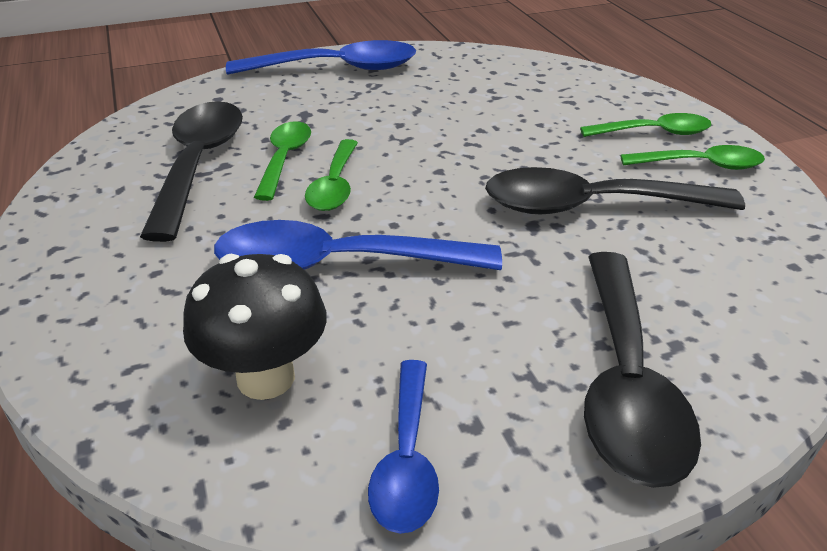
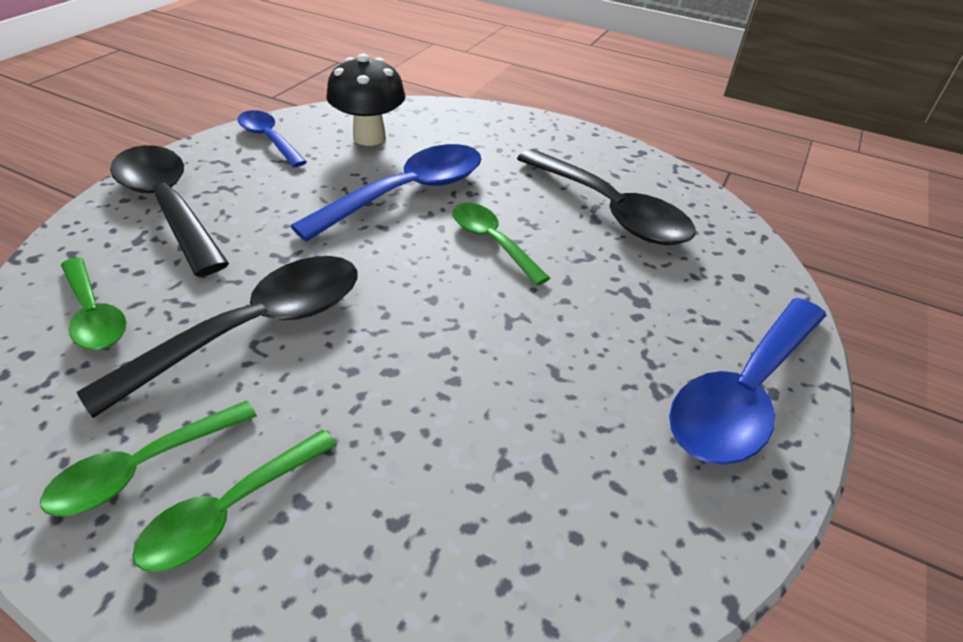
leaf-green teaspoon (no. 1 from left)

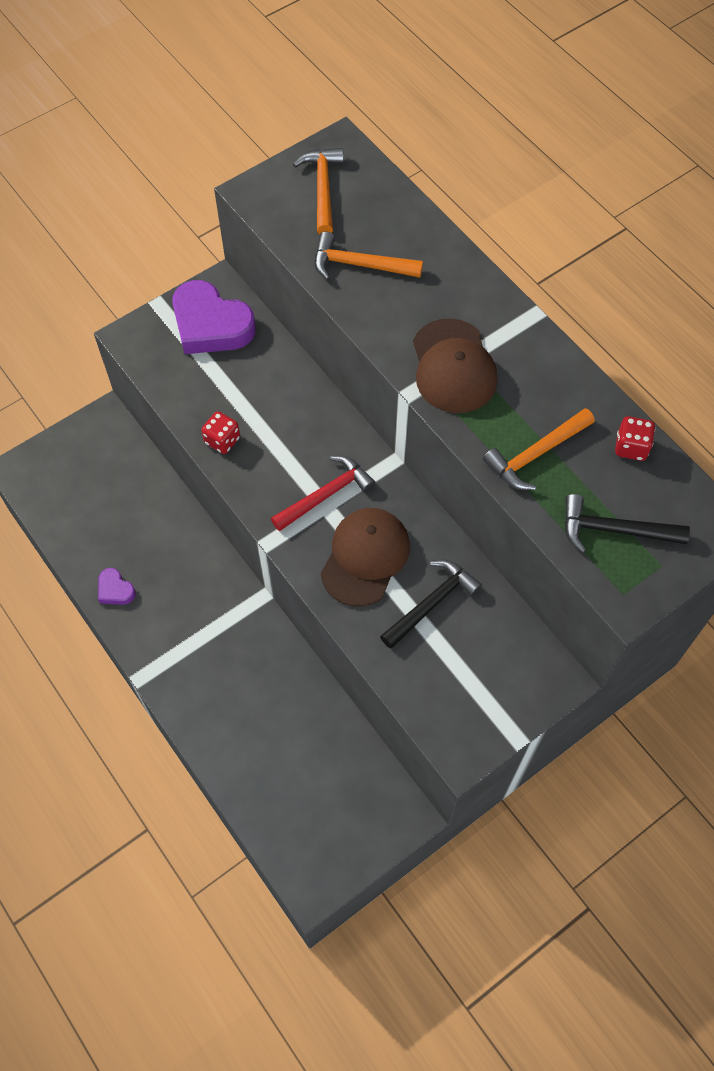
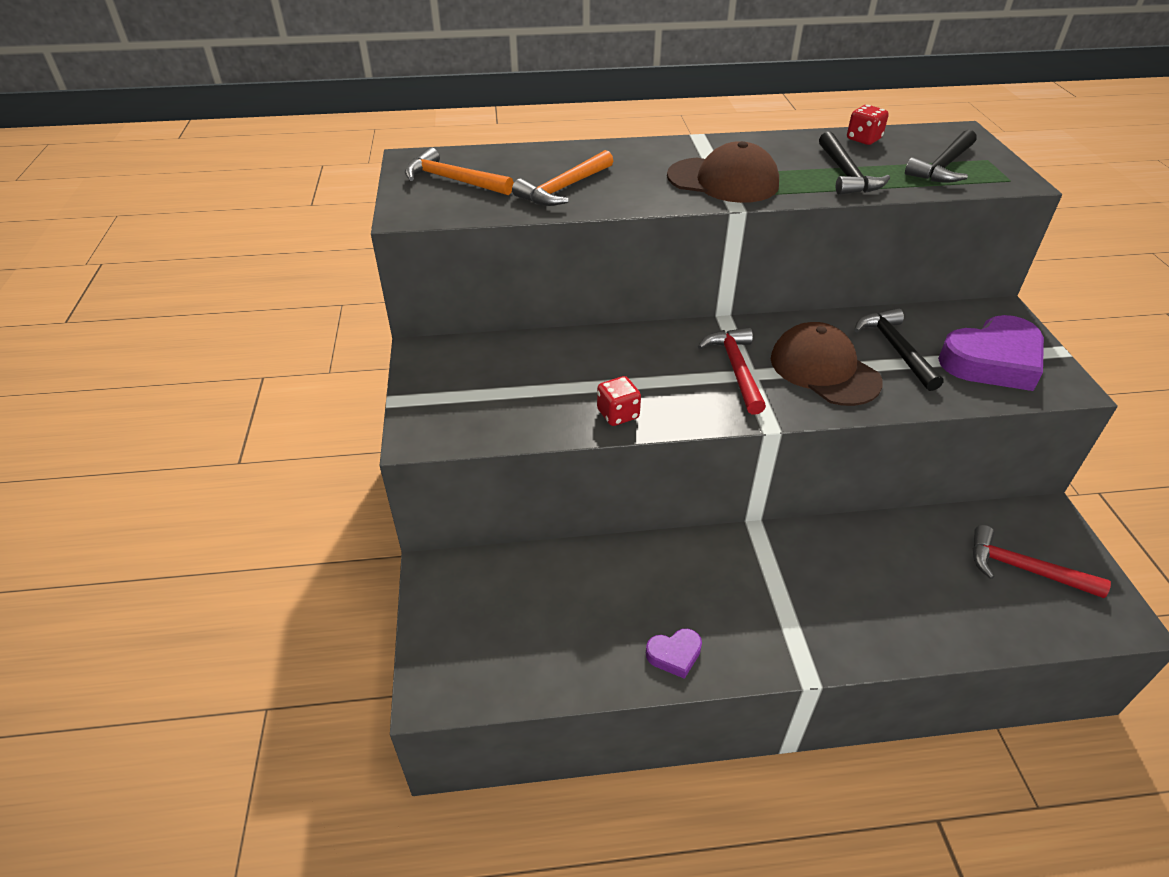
purple heart shape (no. 2 from left)
jet-black claw hammer (no. 1 from left)
red claw hammer (no. 2 from left)

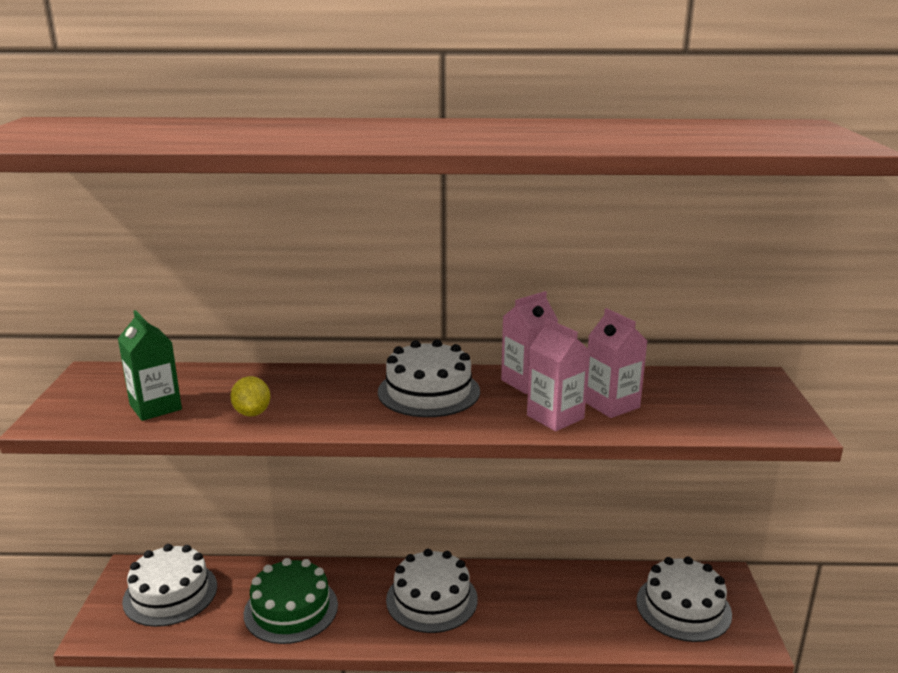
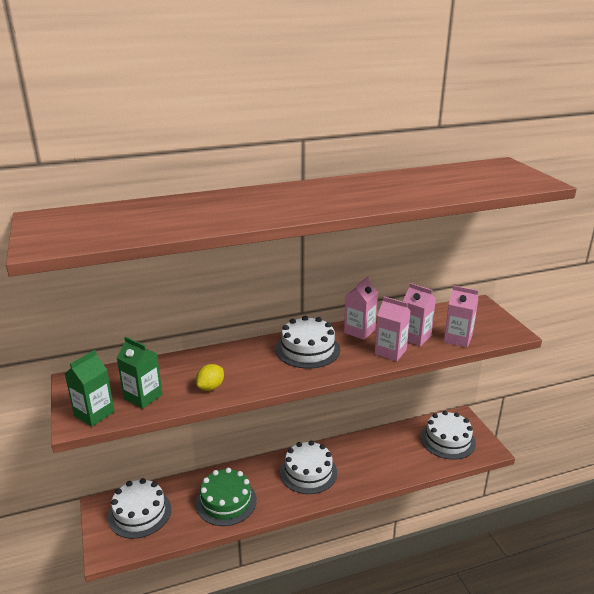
golden citrus fruit
leaf-green milk carton (no. 1 from left)
rose-pink milk carton (no. 4 from left)

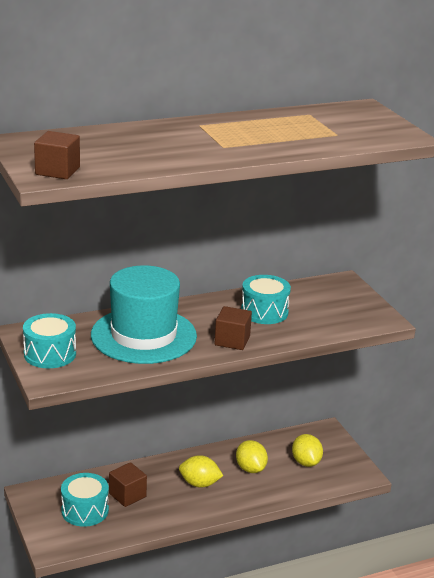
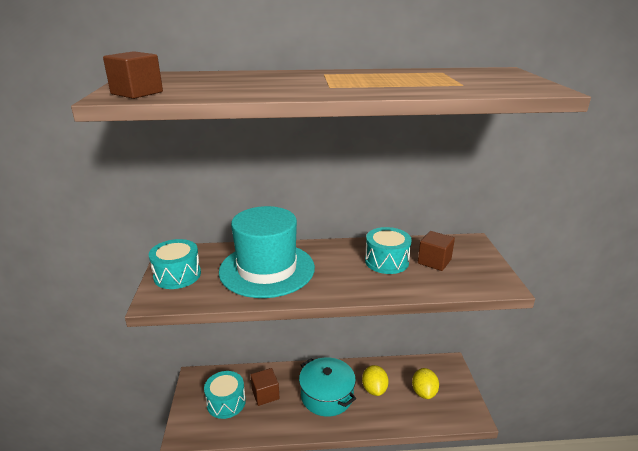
teal pot
russet cube (no. 3 from left)

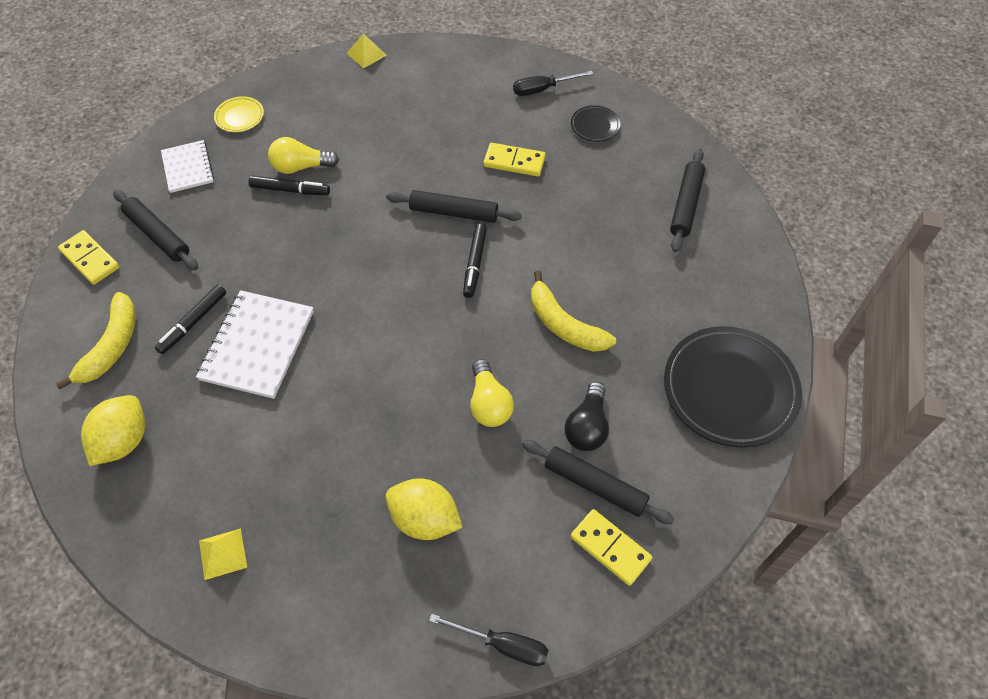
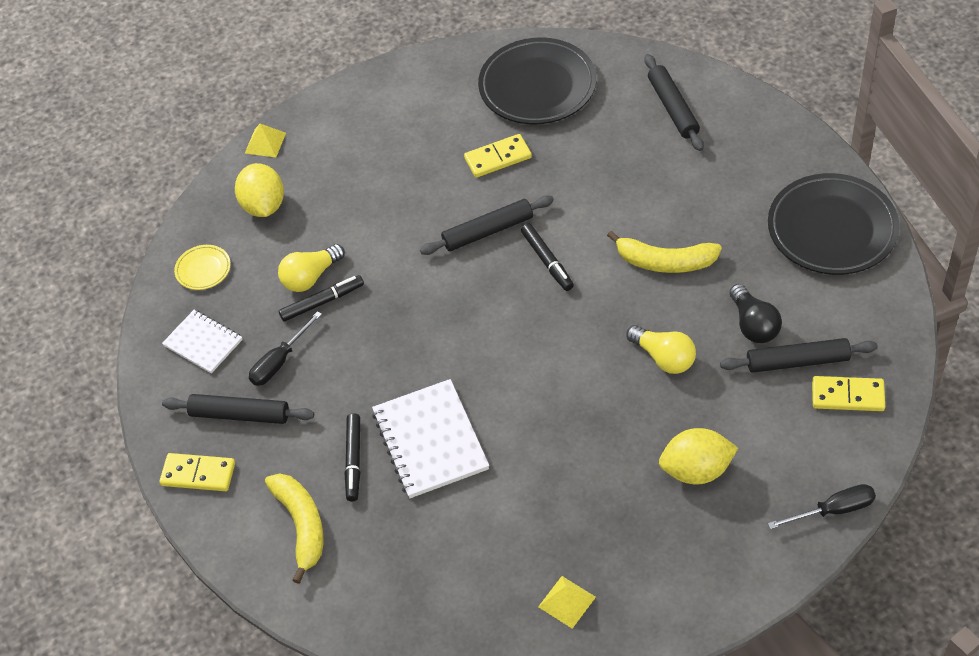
golden citrus fruit (no. 1 from left)
jet-black screwdriver (no. 1 from left)
jet-black flat dish (no. 1 from left)

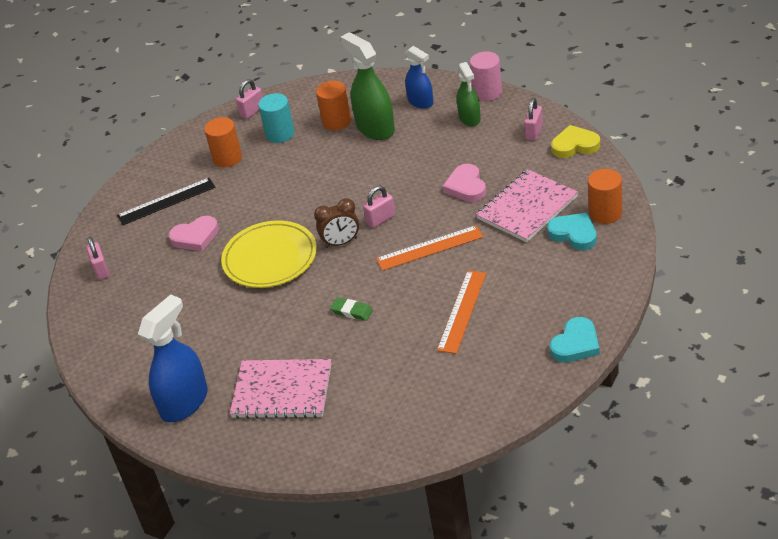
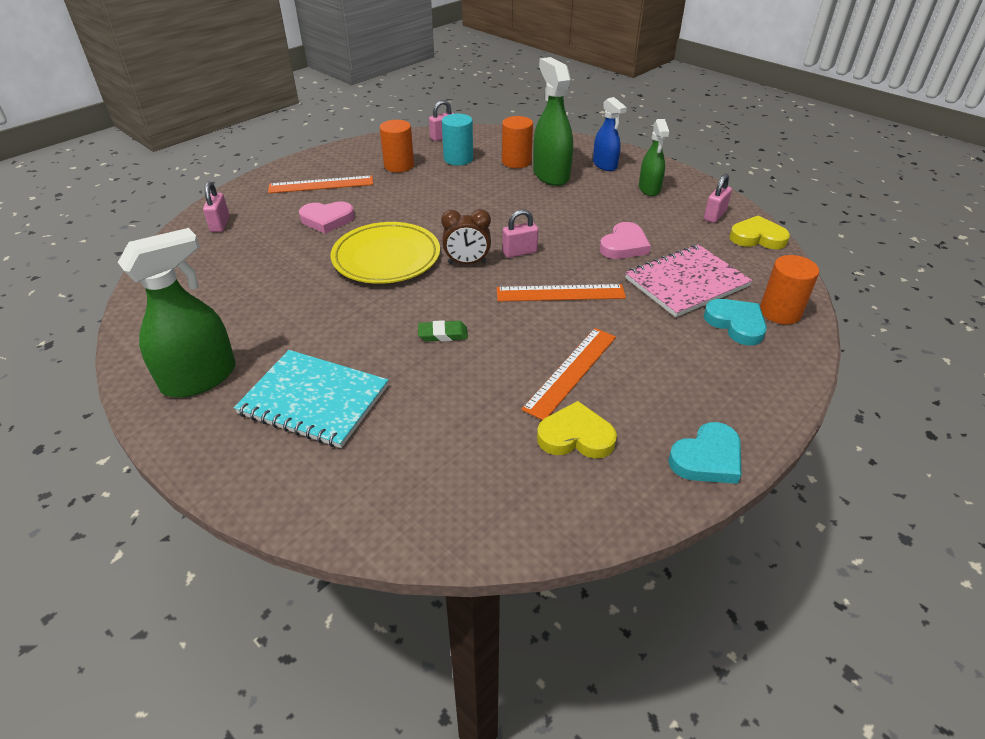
orange-coloured ruler (no. 1 from left)
leaf-green spray bottle (no. 1 from left)
teal exercise book
leaf-green eraser
rose-pink heart shape (no. 2 from left)
rose-pink cylinder
golden heart shape (no. 1 from left)

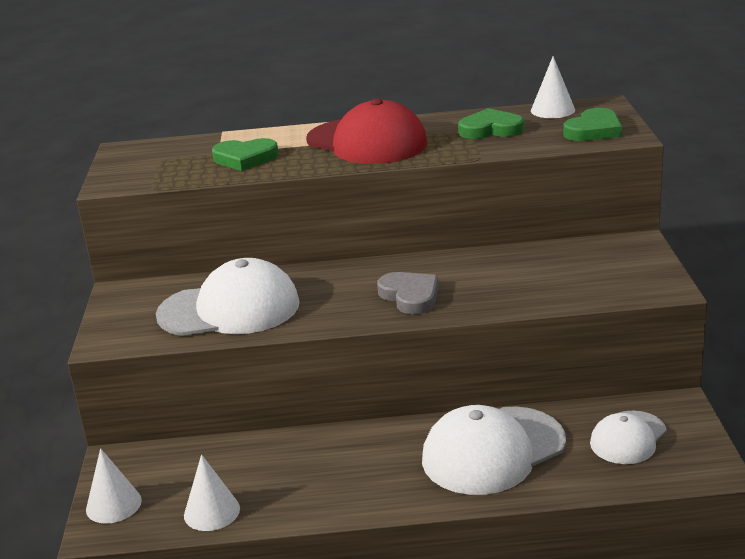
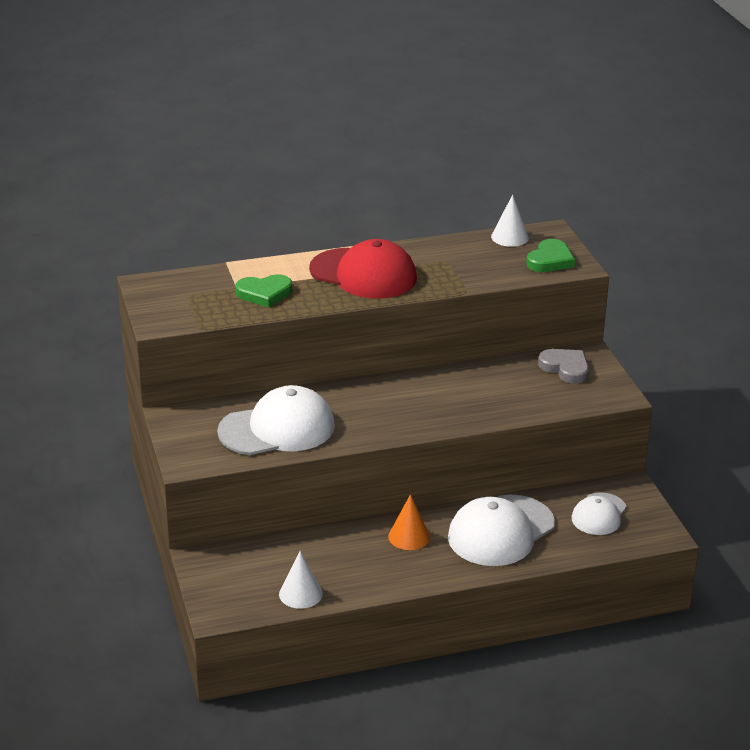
white cone shape (no. 1 from left in the first image)
ash-grey heart shape
leaf-green heart shape (no. 2 from left in the first image)
orange-coloured cone shape

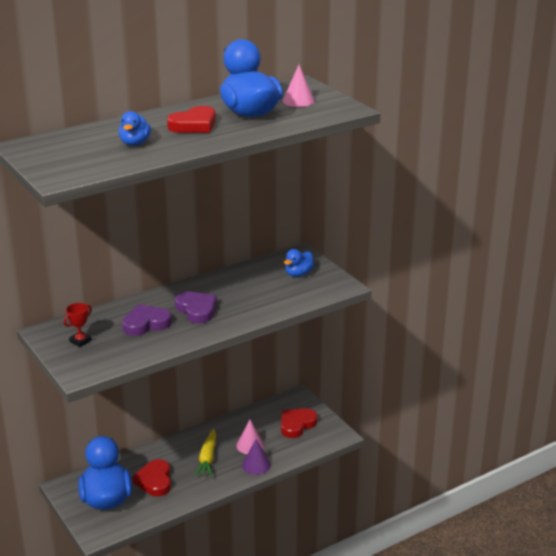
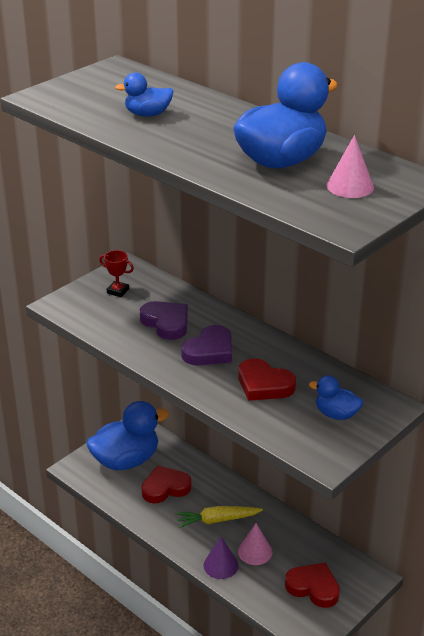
red heart shape (no. 2 from left)

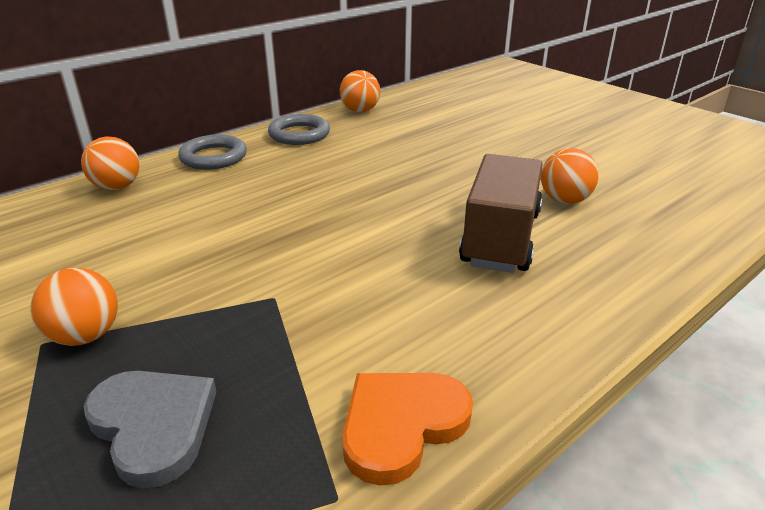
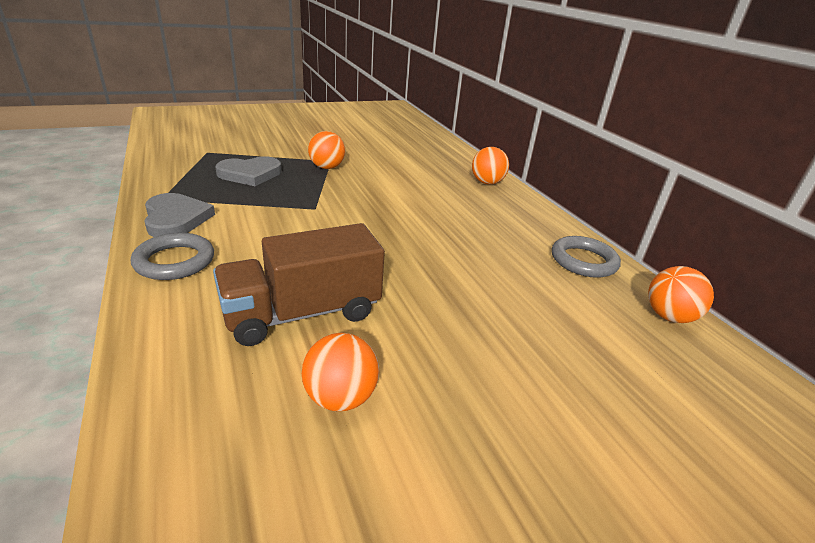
ash-grey hoop (no. 1 from left)
ash-grey heart shape (no. 1 from left)
russet toy truck

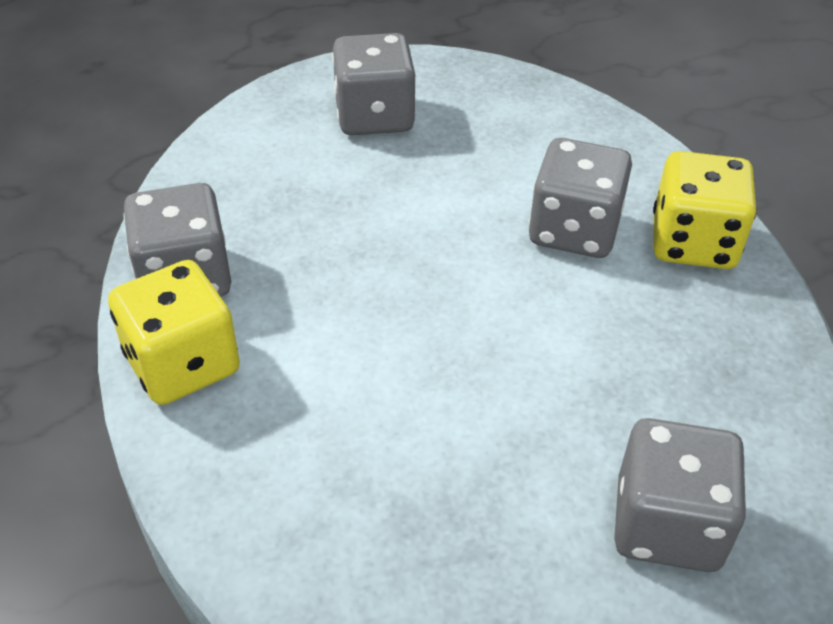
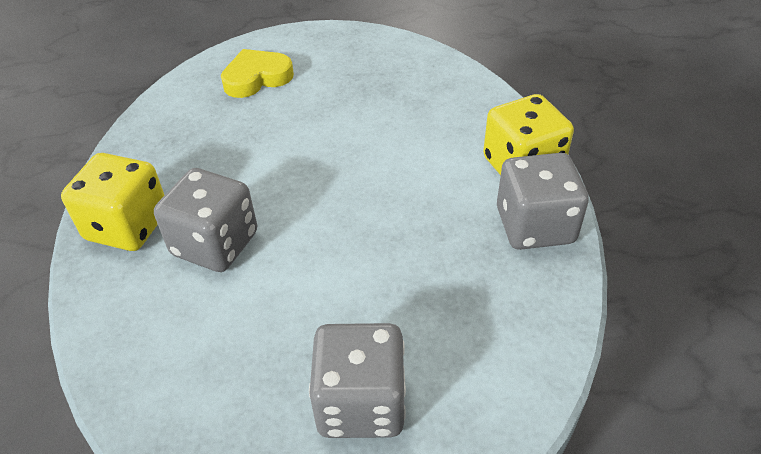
golden heart shape

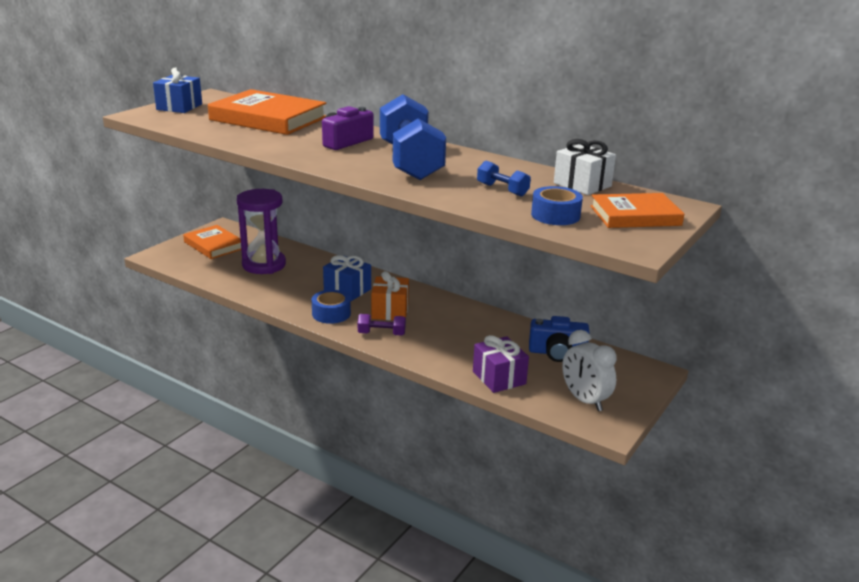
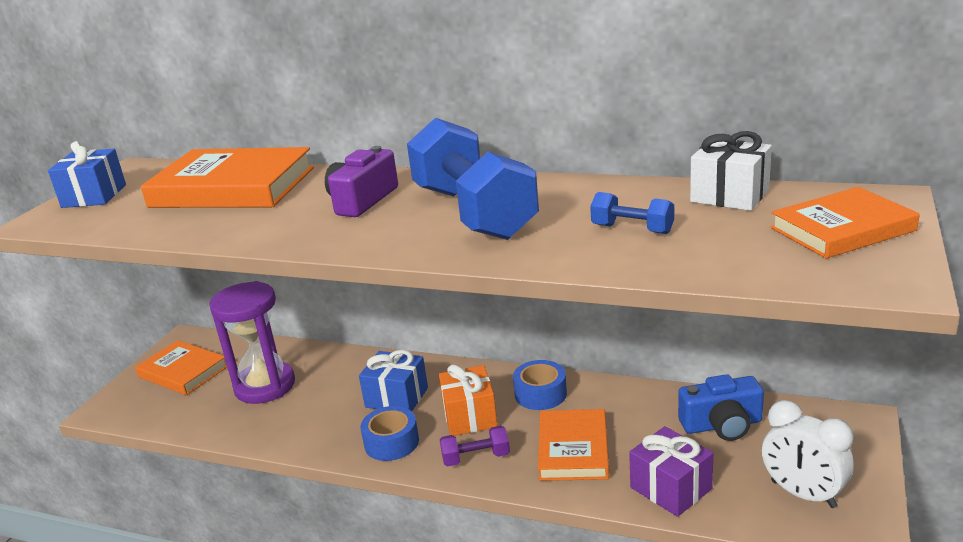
royal blue tape (no. 2 from left)
orange-coloured hardback (no. 3 from left)

